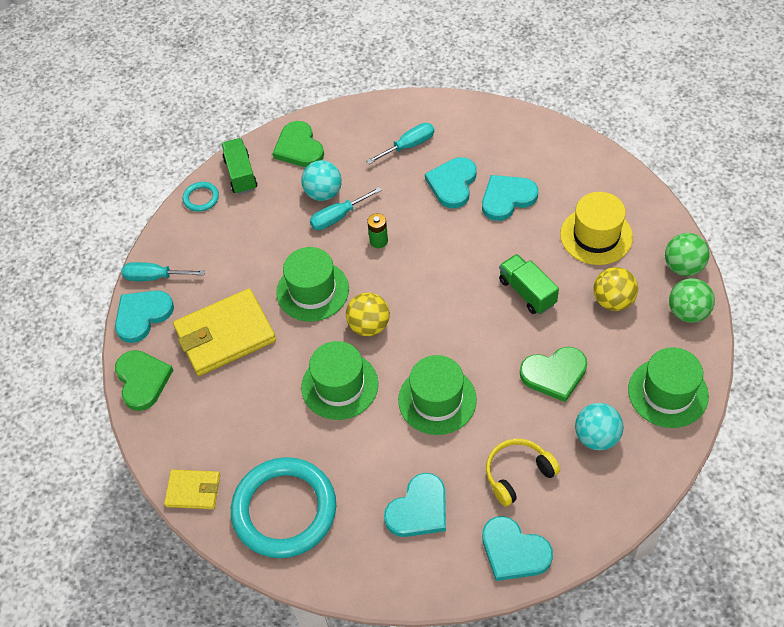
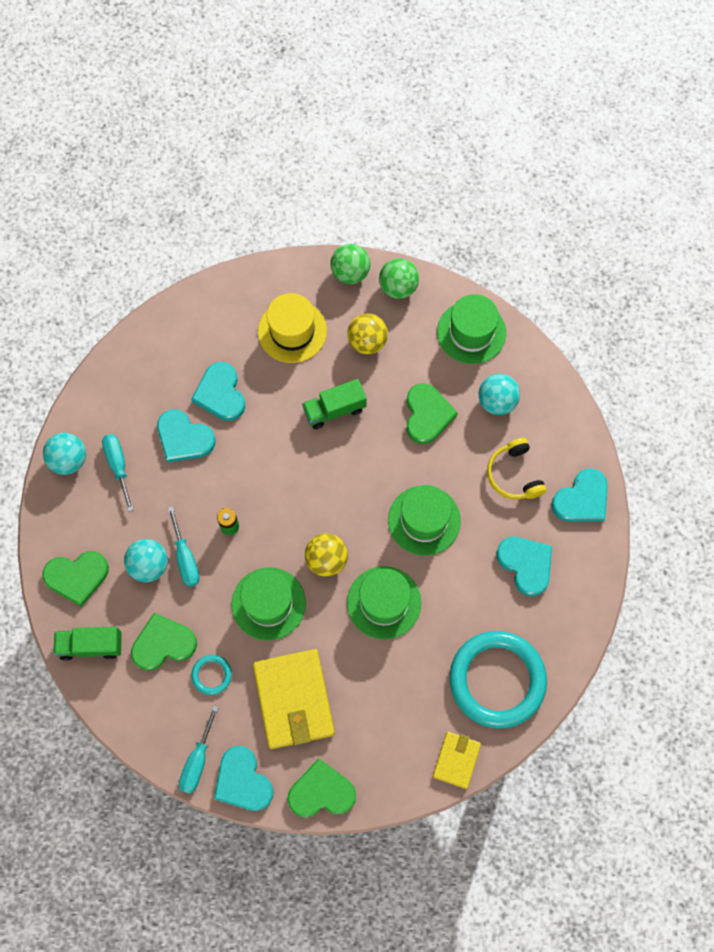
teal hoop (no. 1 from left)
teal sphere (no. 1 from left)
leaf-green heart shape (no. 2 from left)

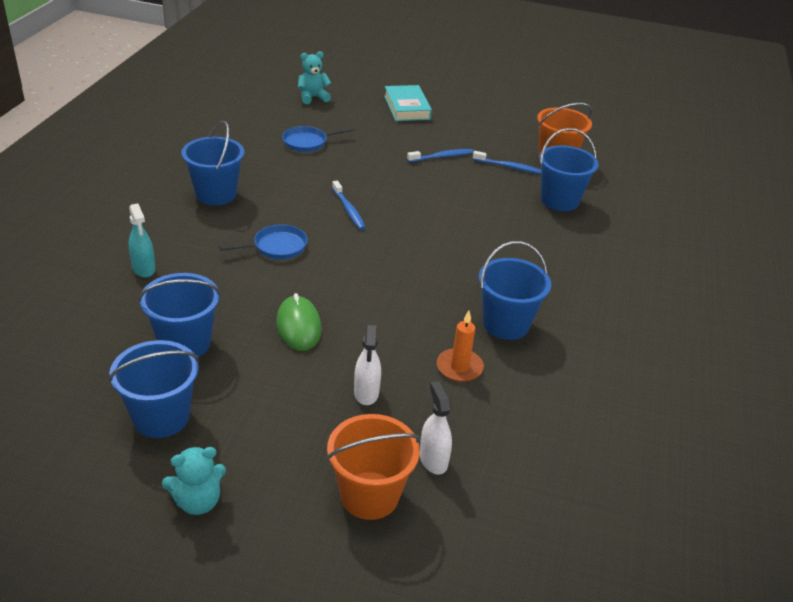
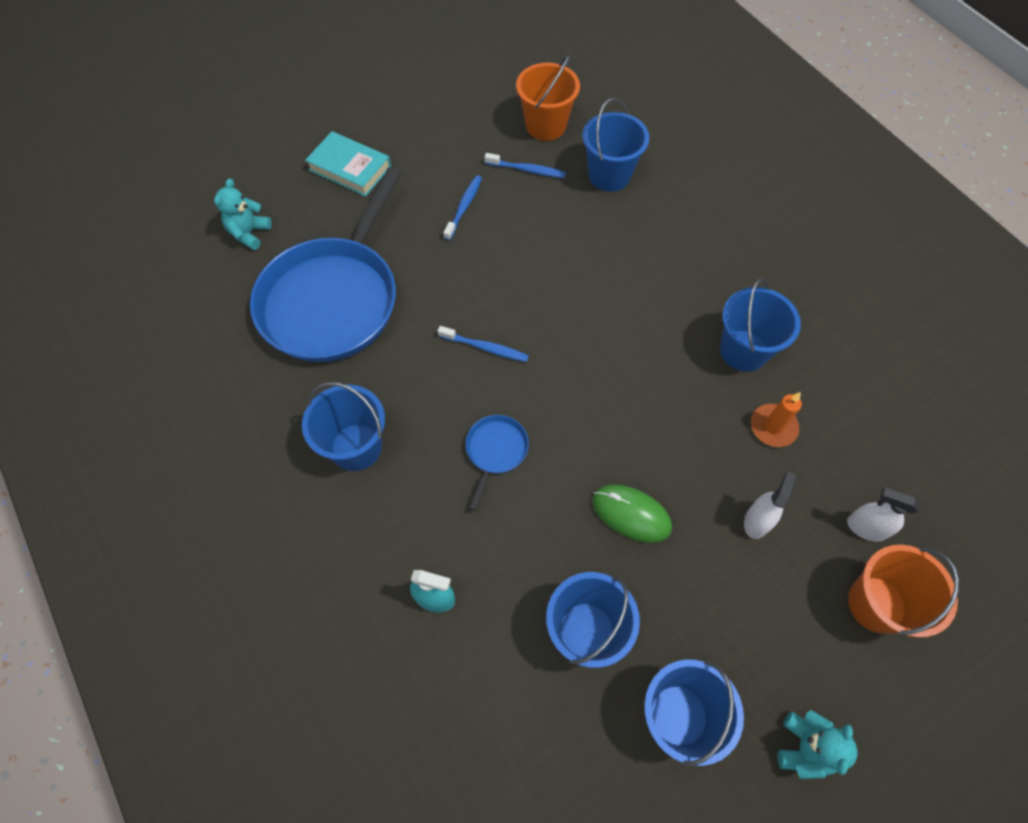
royal blue pan (no. 1 from left)
white spray bottle (no. 1 from left)
royal blue tooth brush (no. 3 from left)

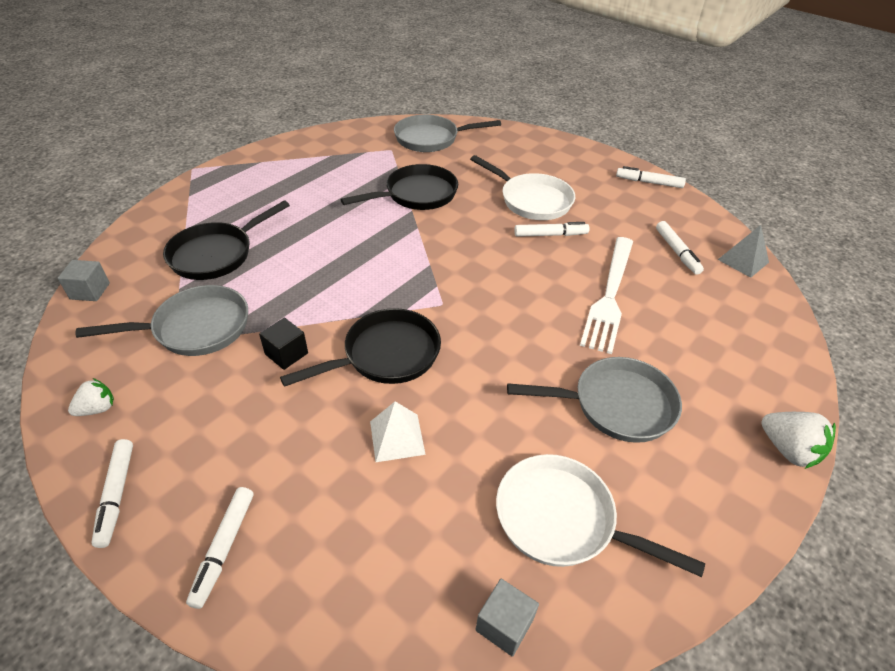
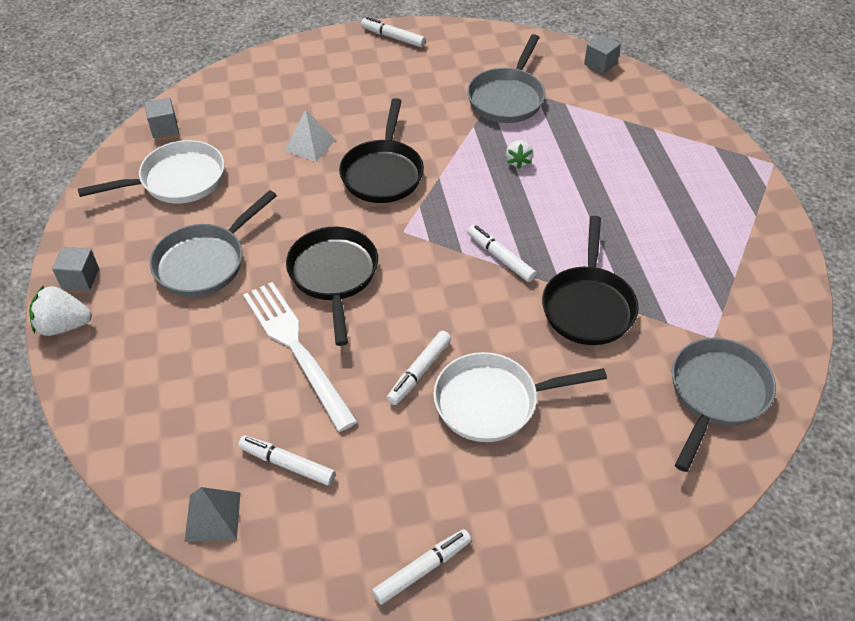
white berry (no. 2 from left)
jet-black pan (no. 1 from left)
white marker (no. 5 from left)
jet-black cube
ash-grey cube (no. 1 from left)

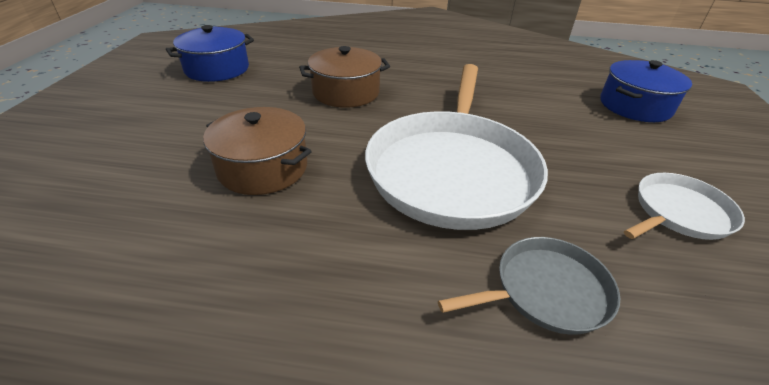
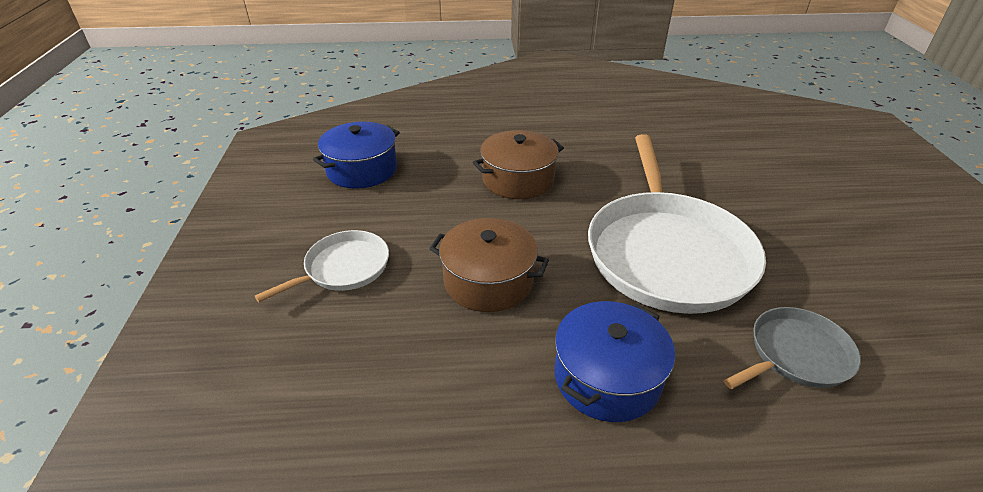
royal blue pot (no. 2 from left)
white pan (no. 1 from left)

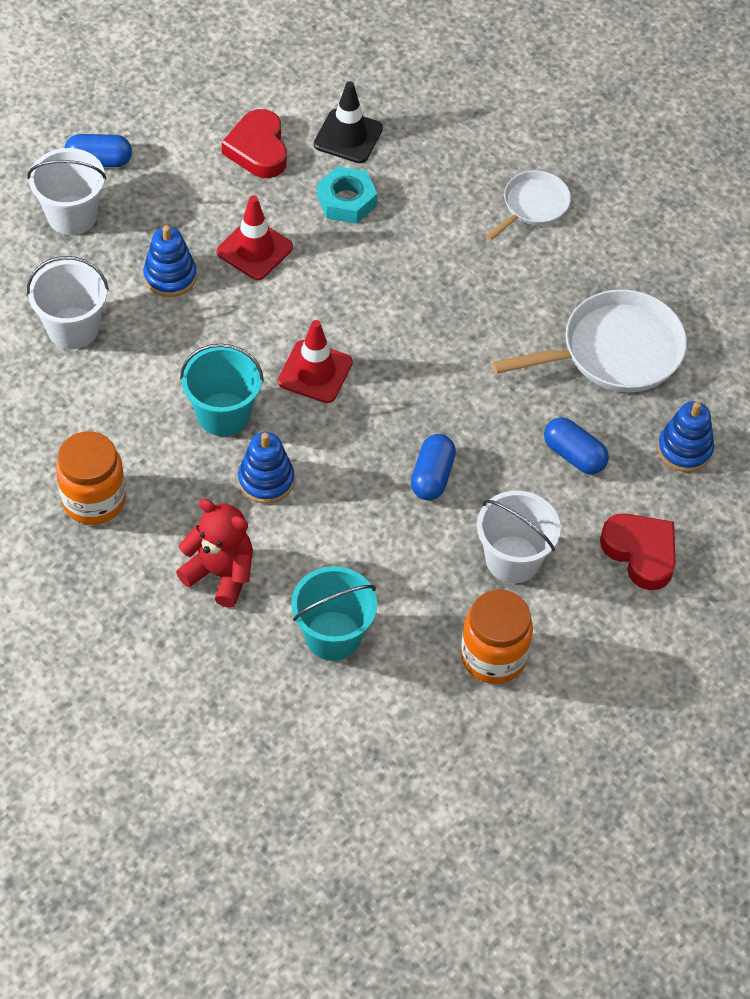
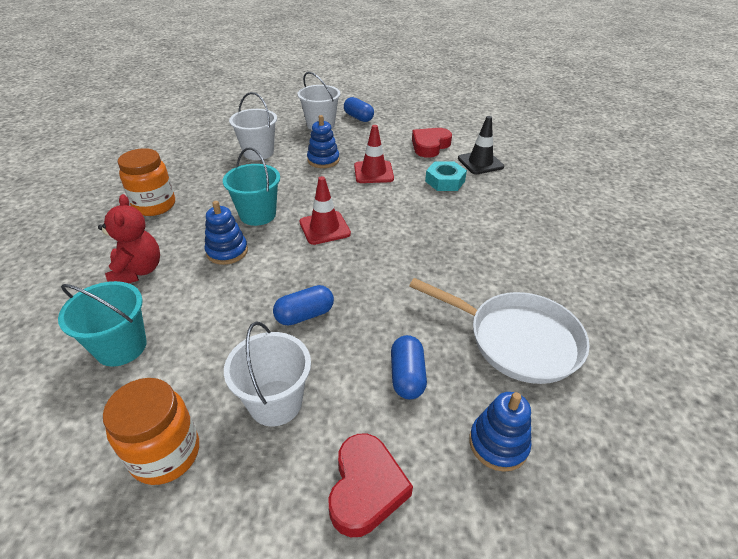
white pan (no. 1 from left in the first image)

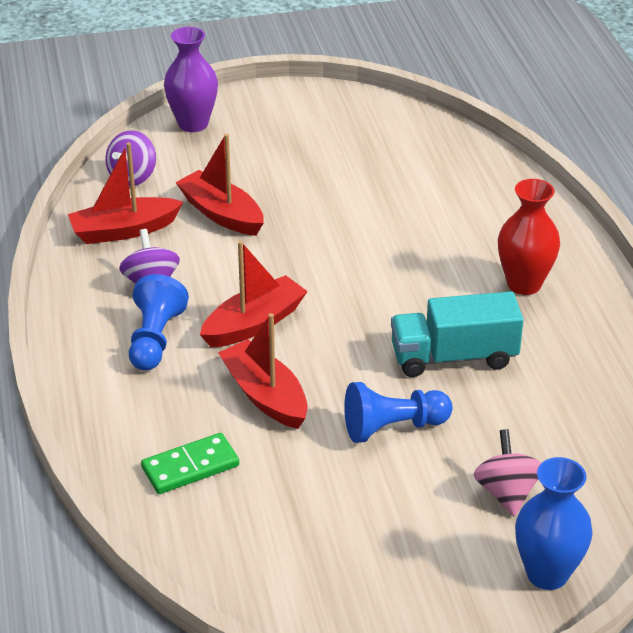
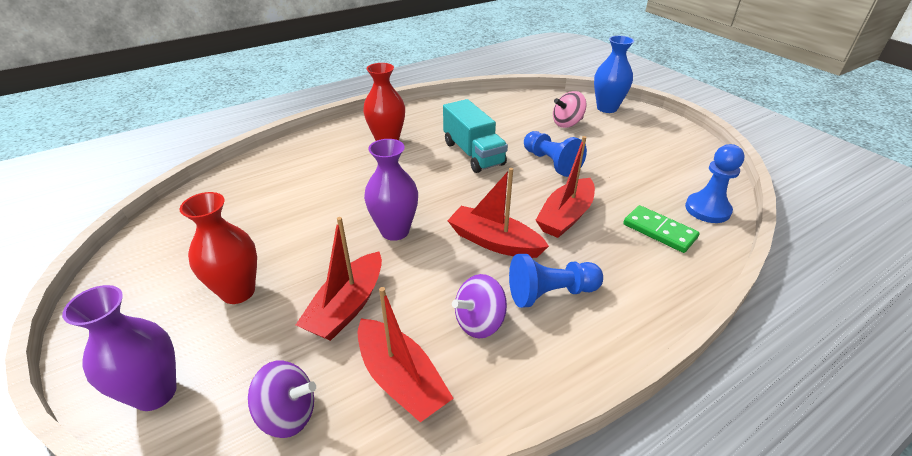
red vase (no. 1 from left)
purple vase (no. 2 from left)
royal blue pawn (no. 3 from left)

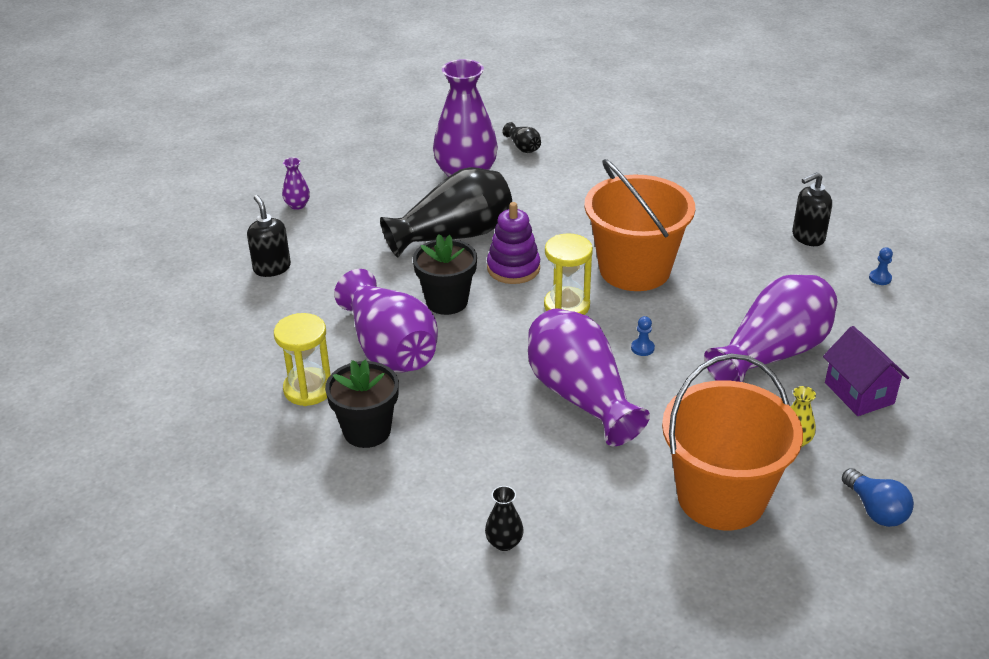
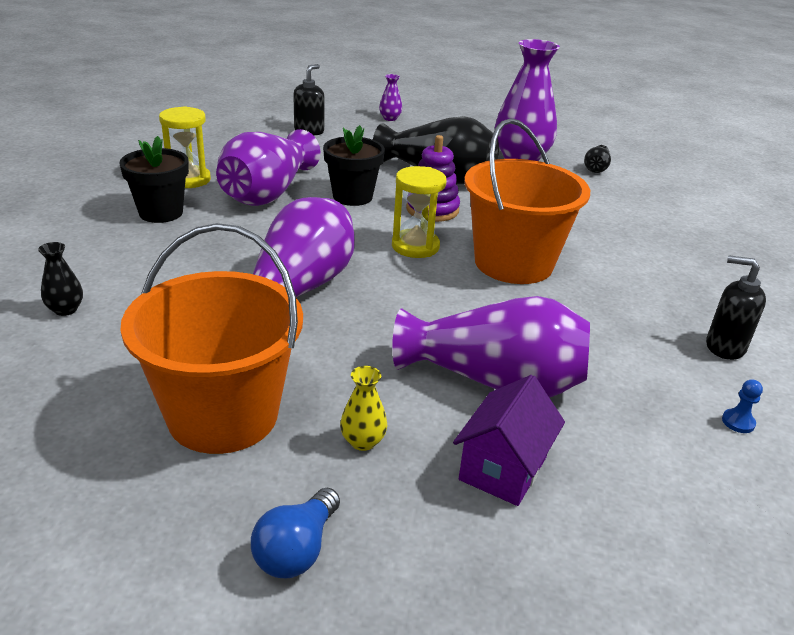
royal blue pawn (no. 1 from left in the first image)

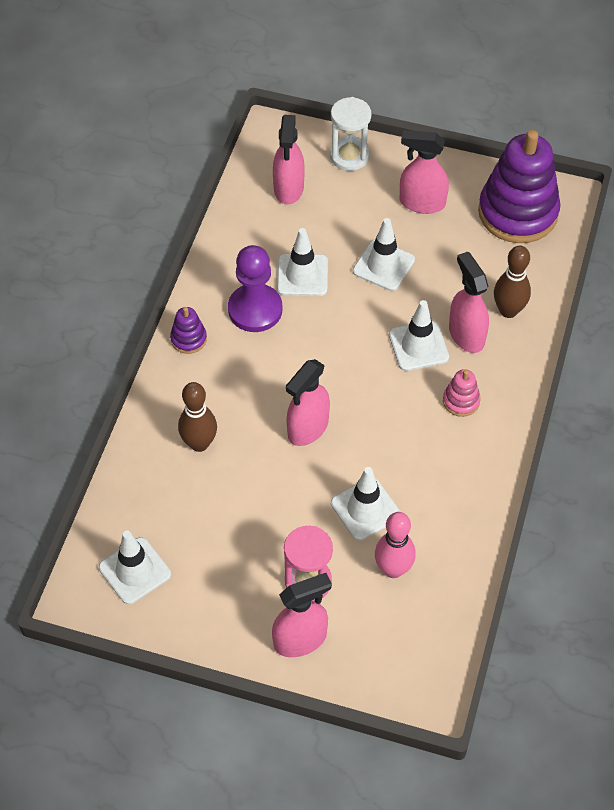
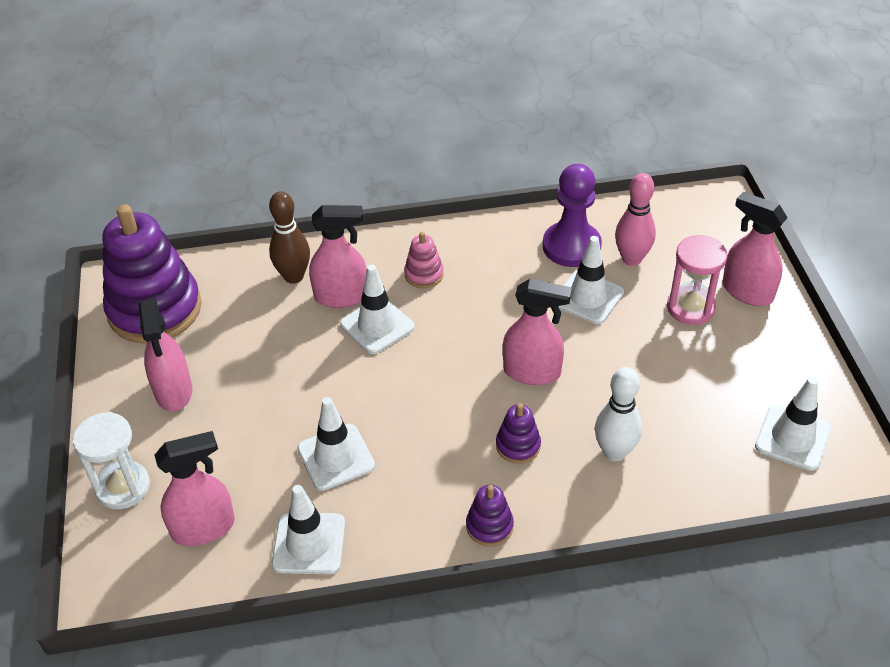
white tenpin
purple pawn
white road cone (no. 1 from left)
rose-pink spray bottle (no. 3 from left)
purple stacking toy (no. 3 from left)

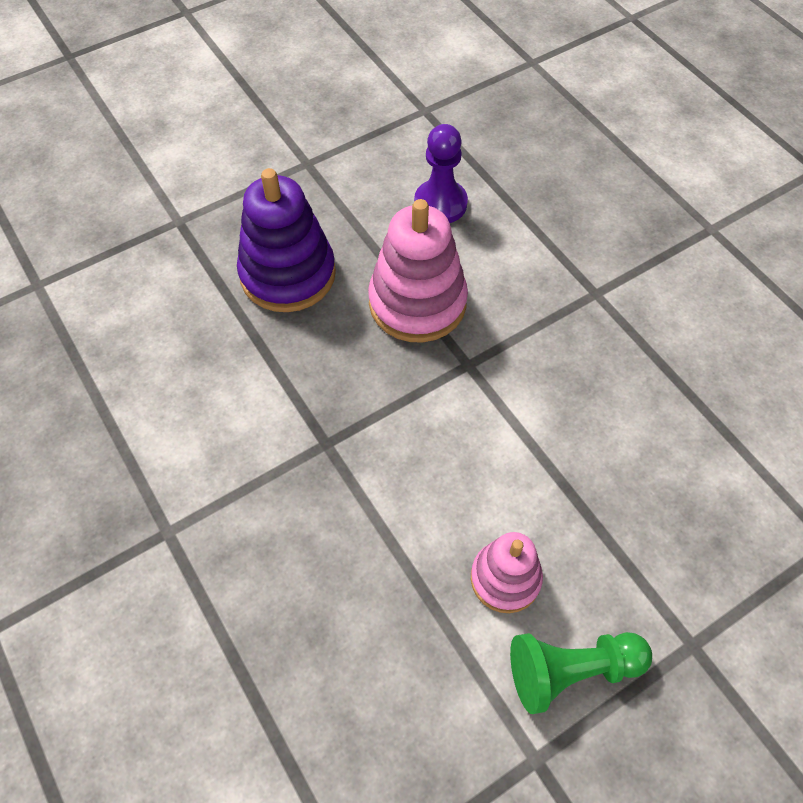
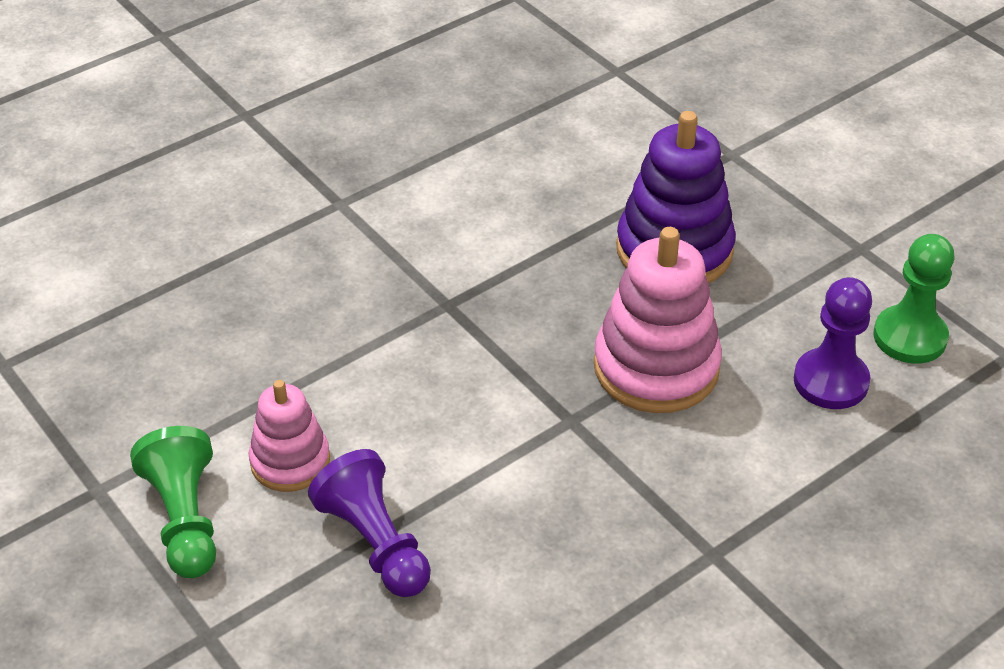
purple pawn (no. 1 from left)
leaf-green pawn (no. 2 from left)

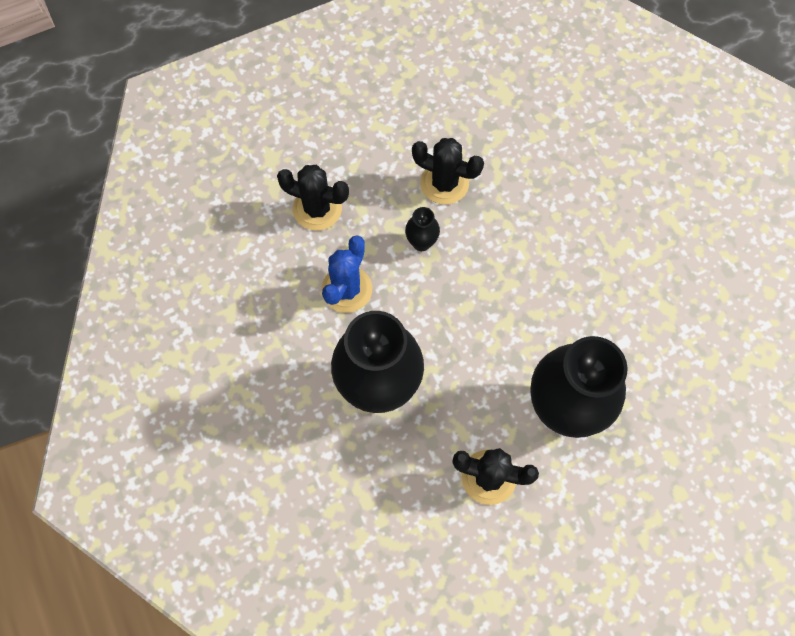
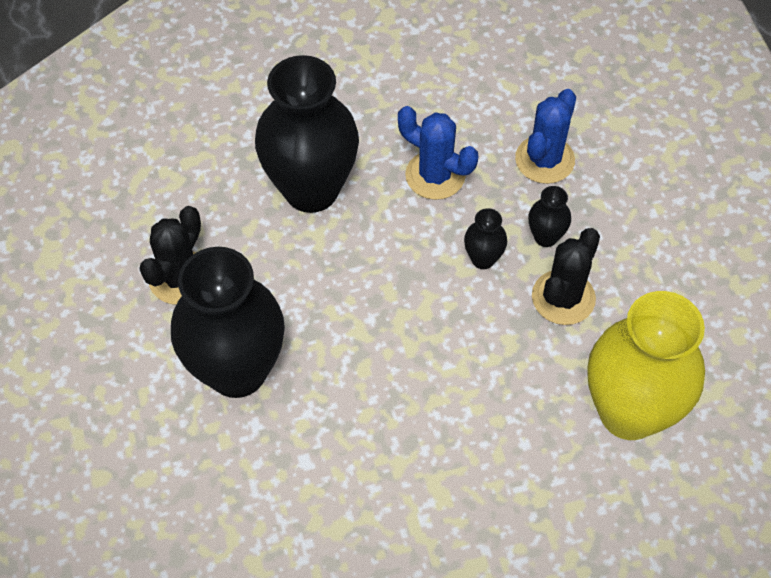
royal blue saguaro cactus (no. 2 from left)
jet-black vase (no. 4 from left)
golden vase

